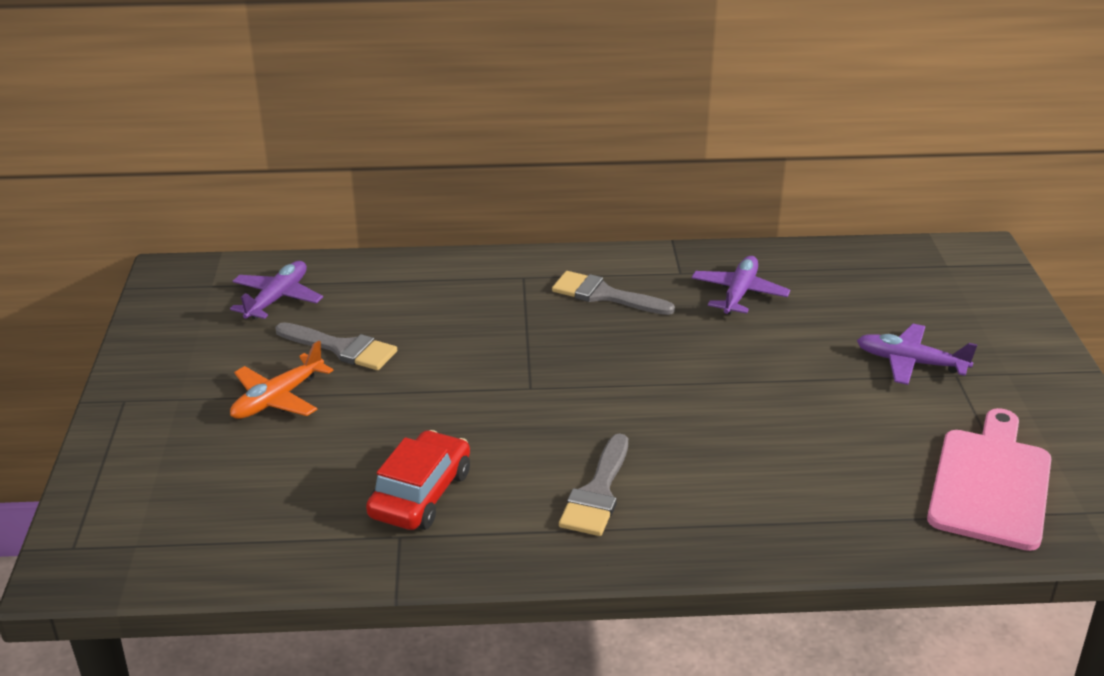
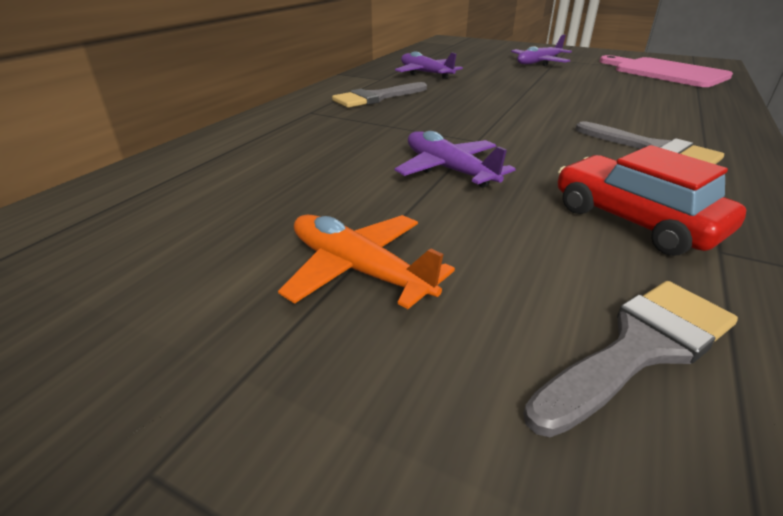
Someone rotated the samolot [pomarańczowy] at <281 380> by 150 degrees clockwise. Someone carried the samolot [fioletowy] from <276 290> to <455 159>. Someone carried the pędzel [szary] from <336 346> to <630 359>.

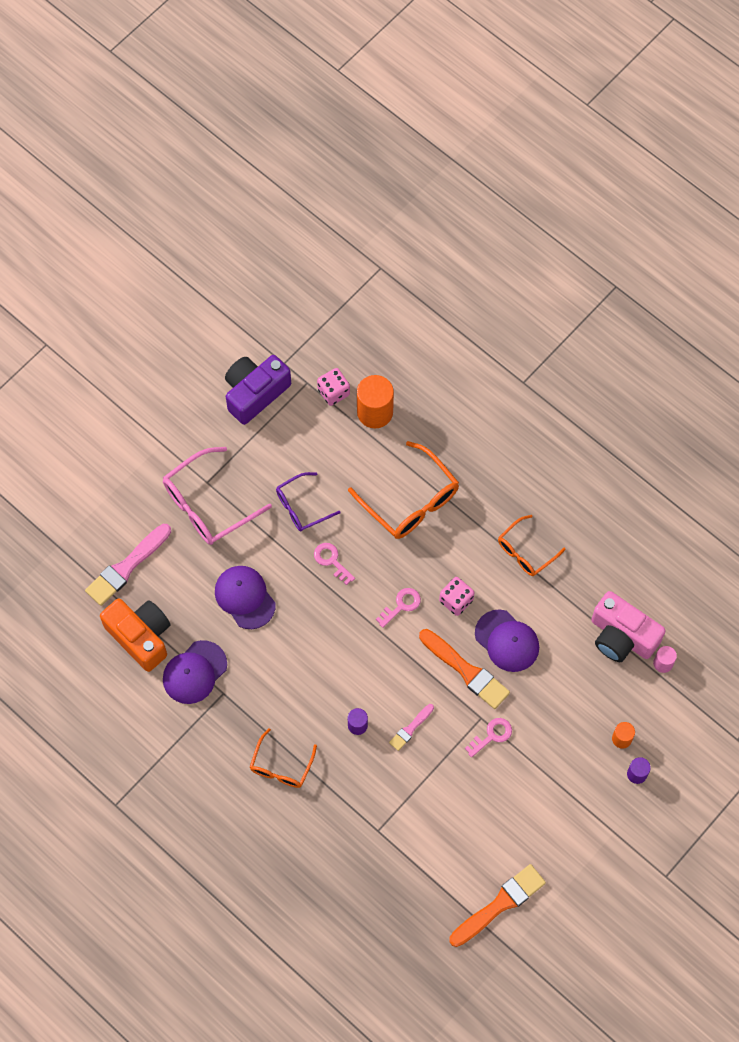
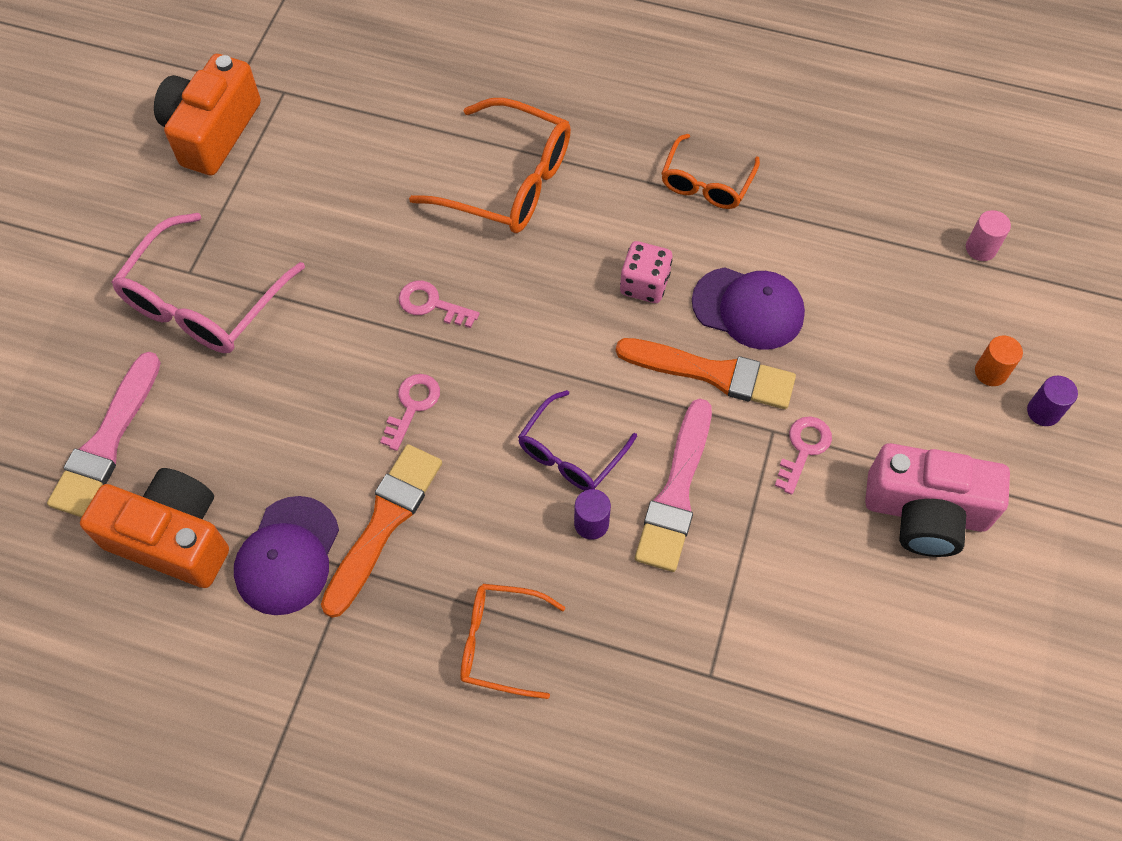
Someone repainted the aparat fotograficzny [fioletowy] at <258 390>, which became the aparat fotograficzny [pomarańczowy] at <207 114>. Someone carried the pędzel [pomarańczowy] from <497 905> to <381 531>. Someone carried the klucz [różowy] from <398 608> to <410 412>. Someone rotated the okulary [pomarańczowy] at <283 758> by 105 degrees clockwise. Someone carried the okulary [fioletowy] from <308 501> to <577 440>. Someone scaled the pędzel [różowy] at <411 727> by 1.87. Someone carried the aparat fotograficzny [różowy] from <628 626> to <937 500>. Someone took away the czapka [fioletowy] at <245 597>. Someone took away the kostka do gry [różowy] at <333 387>. Someone took away the walec [pomarańczowy] at <375 401>.

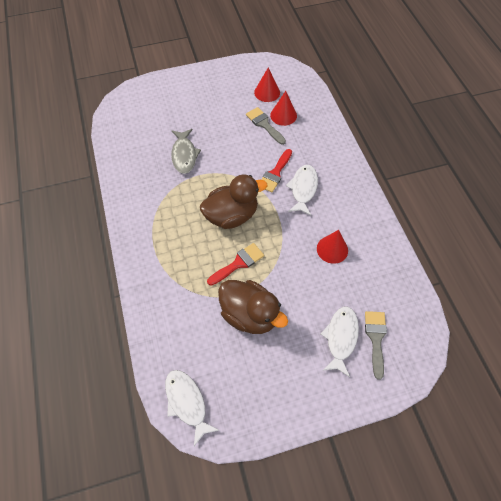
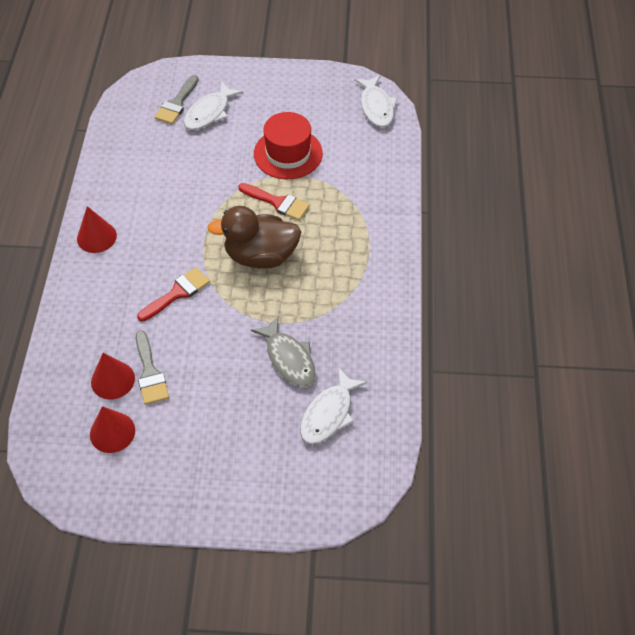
Someone carried the stożek [czerwony] from <332 247> to <97 229>. Someone rotated the pędzel [czerwony] at <235 264> by 135 degrees counterclockwise. Someone rotated the ryba [szary] at <186 151> by 135 degrees clockwise. Someone swapped the kaczka [brązowy] at <253 307> for the kapelusz [czerwony] at <288 145>. Someone carried the ryba [biały] from <302 190> to <333 405>.

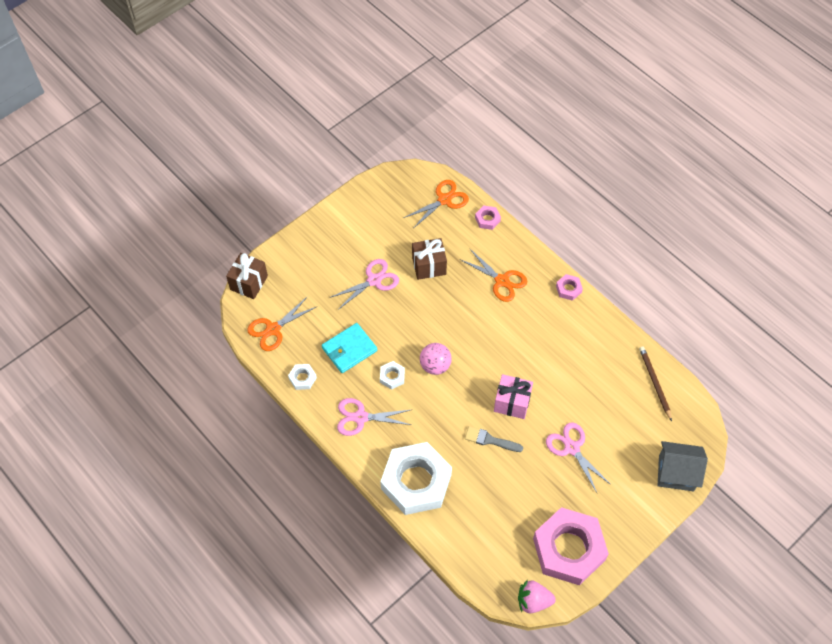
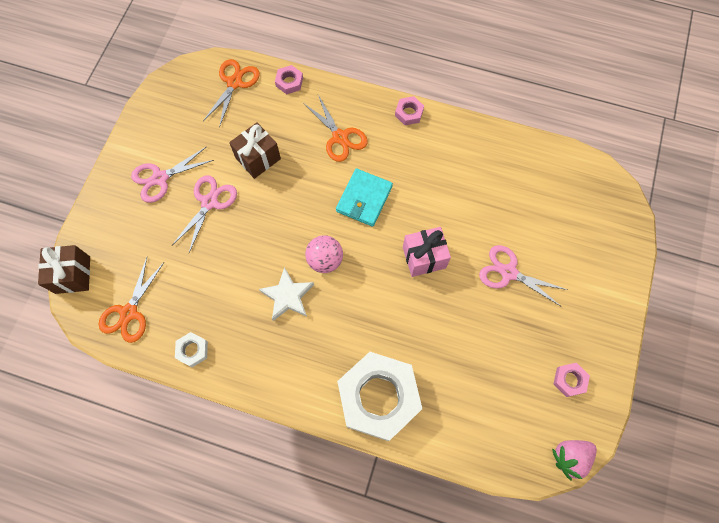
Someone carried the nożyczki [różowy] from <374 417> to <172 174>. Someone swapped the nakrętka [biały] at <392 375> for the gwiazda [biały] at <286 294>. Someone rotated the nożyczki [pomarańczowy] at <493 275> by 45 degrees clockwise. Someone carried the portfel [turkusowy] from <349 348> to <364 197>. Someone scaled the nakrętka [różowy] at <571 546> by 0.40. Someone took away the pędzel [szary] at <494 439>. Someone took away the ołówek [brązowy] at <655 383>. Someone took away the domek [szary] at <683 466>.

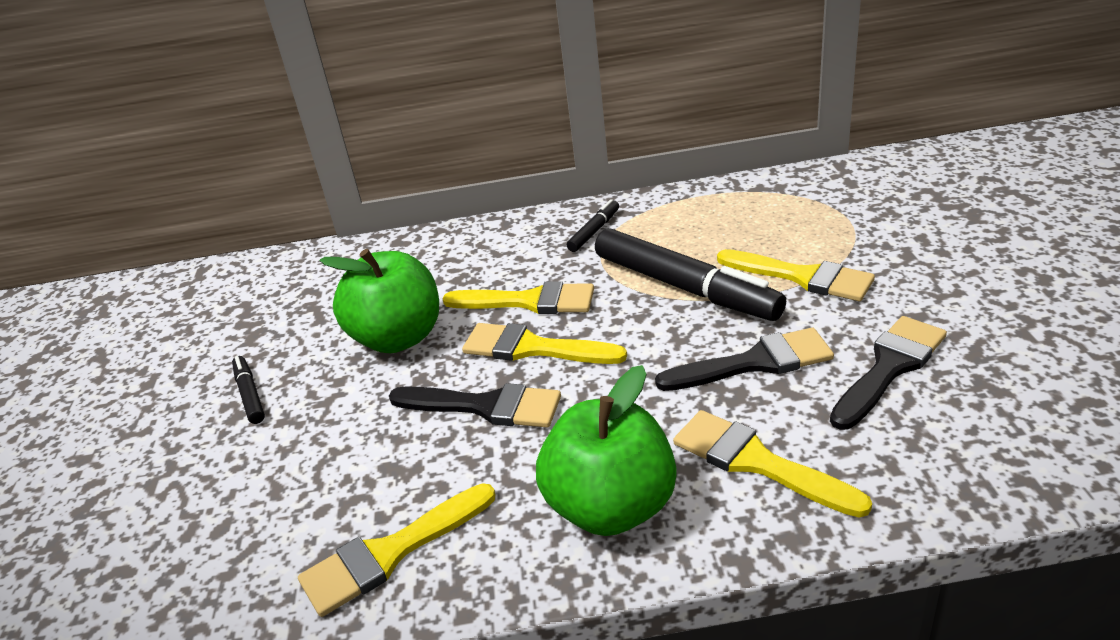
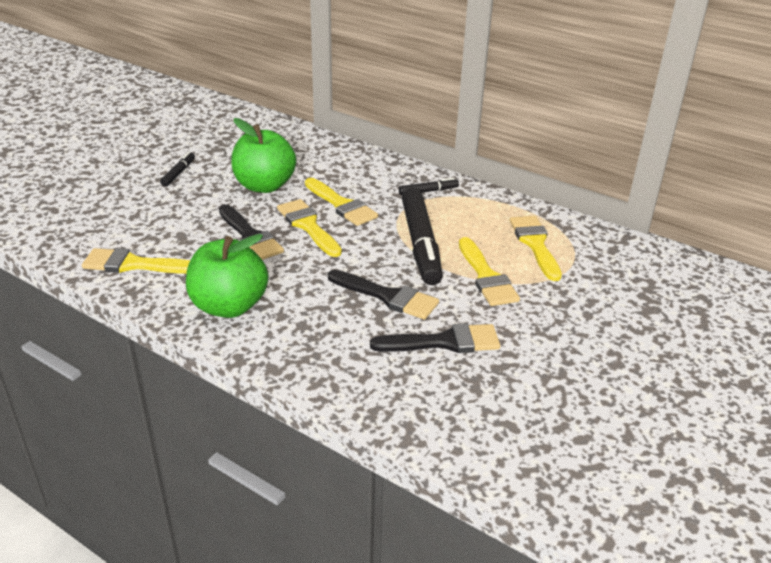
Someone carried the pędzel [żółty] from <772 464> to <536 248>.

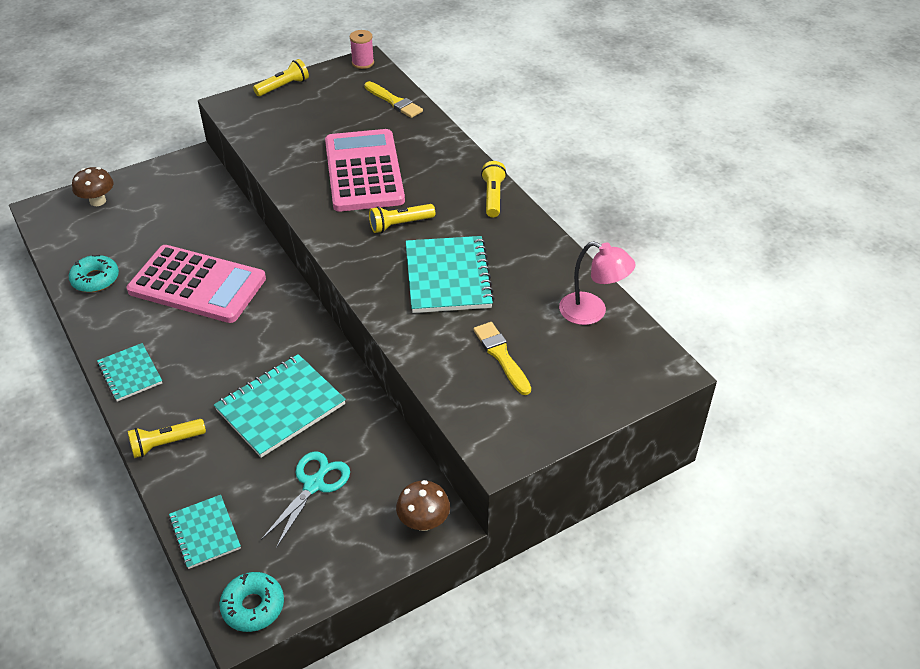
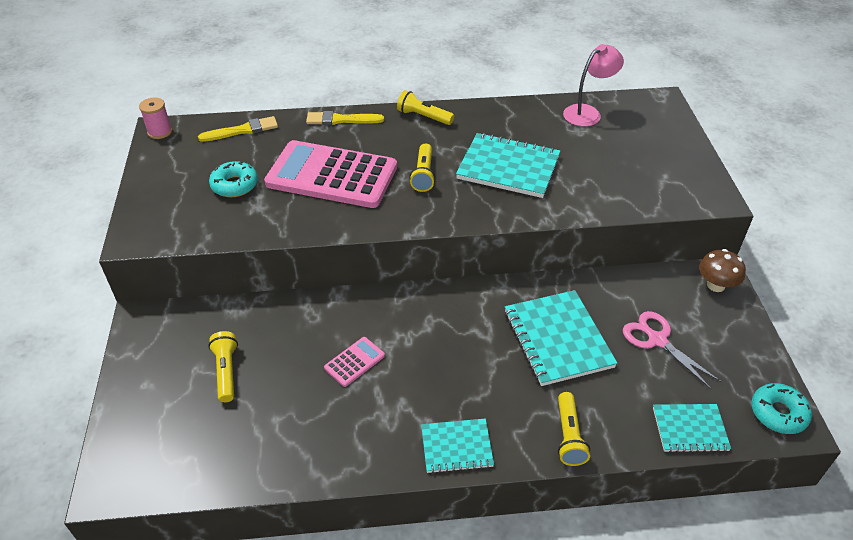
Someone carried the latarka [żółty] from <281 77> to <223 366>. Someone carried the donut [turkusowy] from <94 273> to <233 179>. Someone carried the pędzel [żółty] from <502 358> to <345 118>. Someone scaled the kalkulator [różowy] at <196 284> by 0.41. Someone repainted the nożyczki [turkusowy] at <305 499>, which became the nożyczki [różowy] at <672 350>. Someone took away the grzyb [brązowy] at <92 186>.

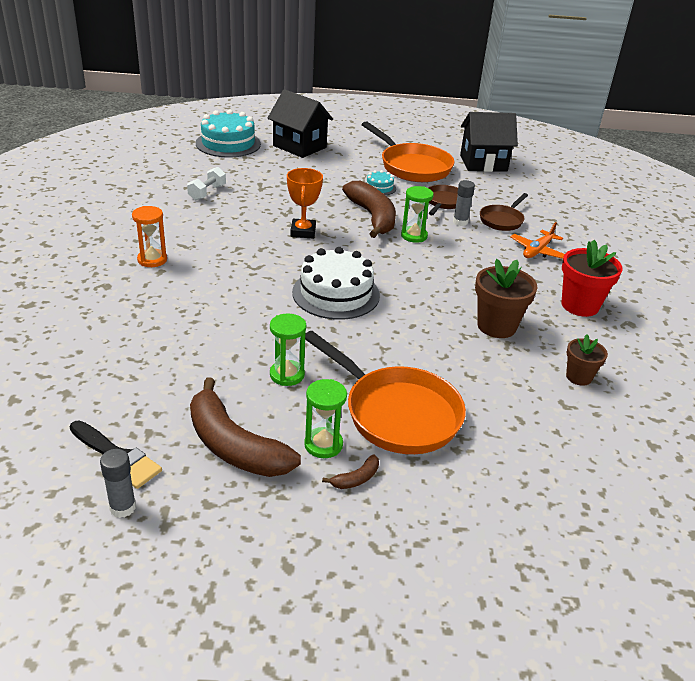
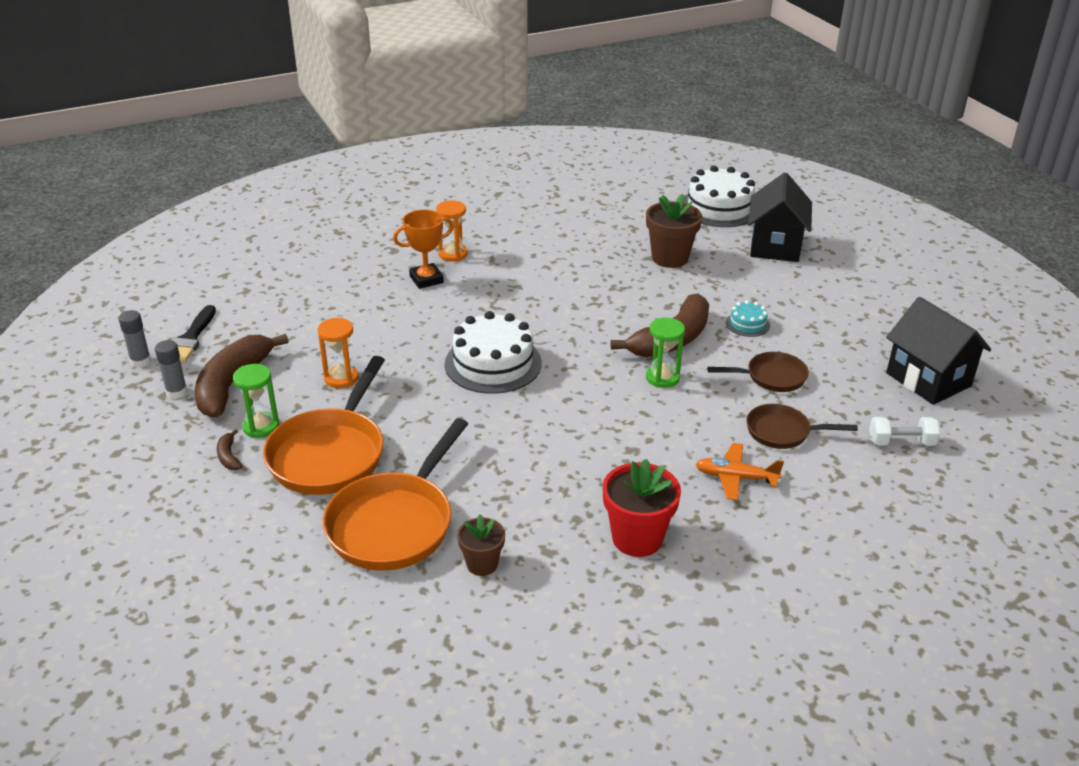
Someone carried the klej w sztyfcie [szary] from <464 203> to <171 369>. Someone rotated the banan [brązowy] at <350 472> by 45 degrees clockwise. Someone repainted the klepsydra [zielony] at <288 350>, which became the klepsydra [pomarańczowy] at <338 353>. Someone carried the patelnia [pomarańczowy] from <408 151> to <395 494>. Someone carried the puchar [pomarańczowy] from <305 203> to <423 249>. Someone carried the doniczka [brązowy] from <506 298> to <674 231>. Someone repainted the tort [turkusowy] at <228 133>, which became the tort [biały] at <719 196>. Someone carried the hantel [biały] from <206 183> to <904 431>.

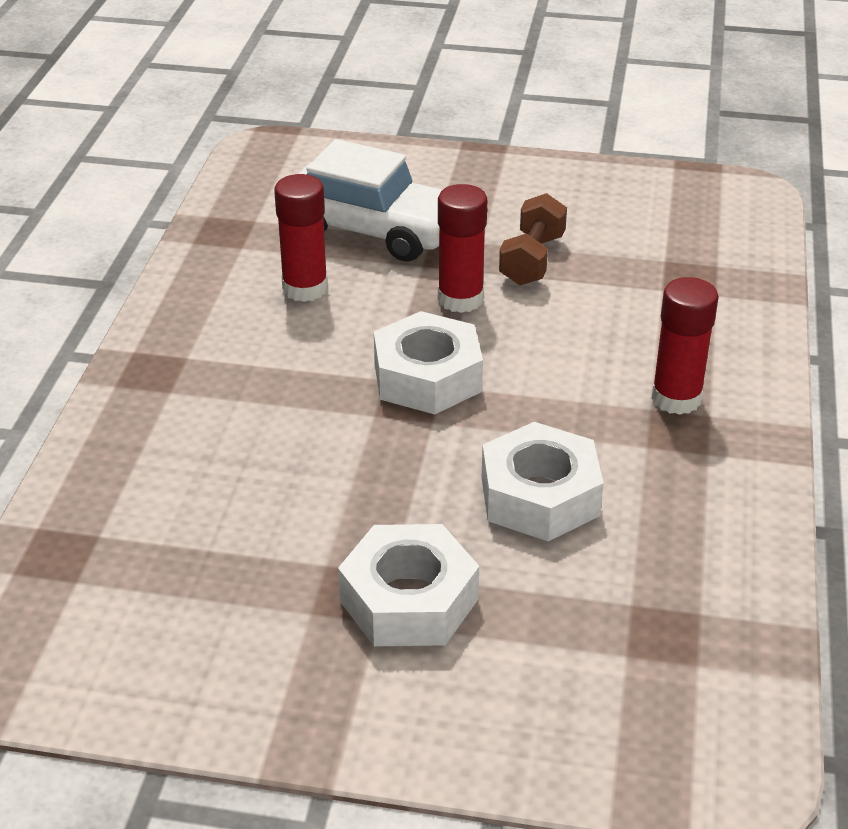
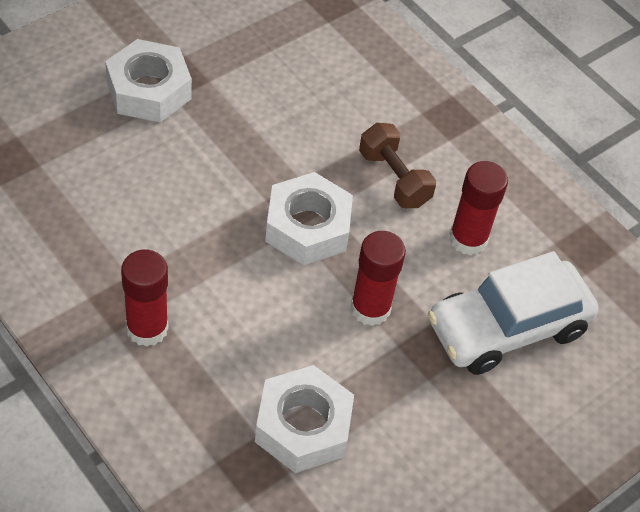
Someone carried the nakrętka [biały] from <543 481> to <304 419>. Someone carried the hantel [brązowy] from <533 239> to <397 165>.

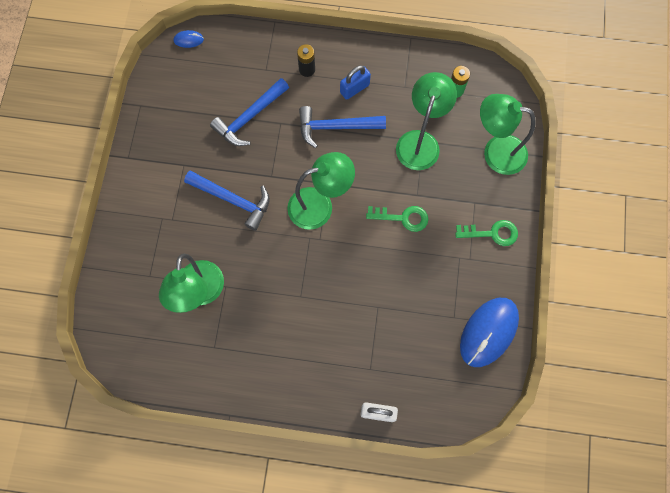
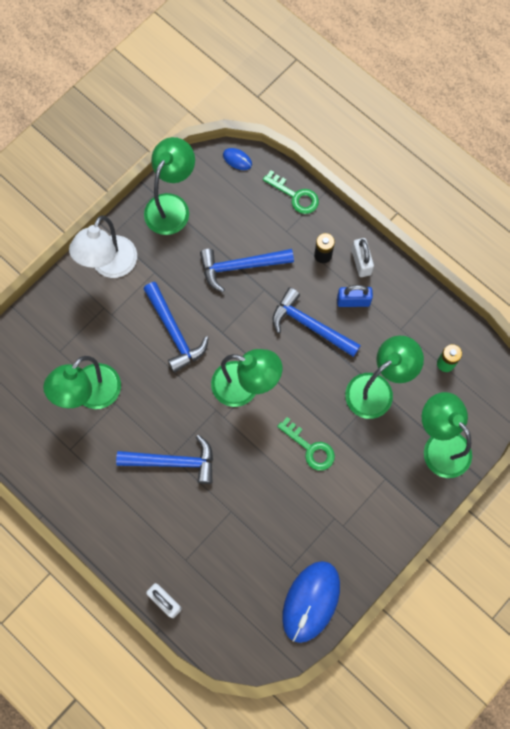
Someone put down the lampka [biały] at <103 247>. Someone put down the młotek [niebieski] at <164 459>. Someone put down the lampka [zielony] at <169 186>. Someone carried the klucz [zielony] from <486 233> to <291 192>. Someone rotated the myszka [niebieski] at <489 332> by 45 degrees counterclockwise. Someone put down the kłódka [biały] at <363 257>.

